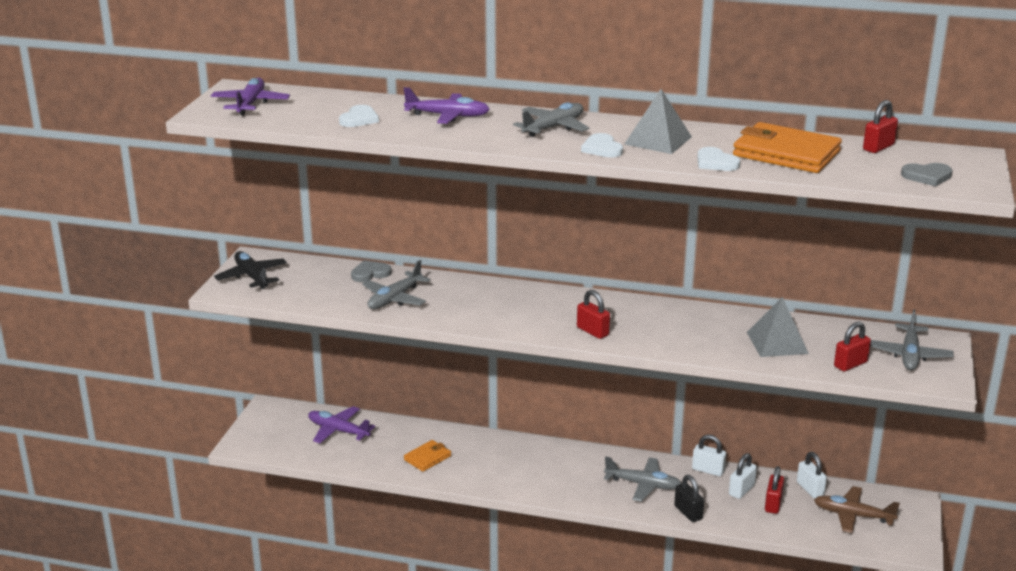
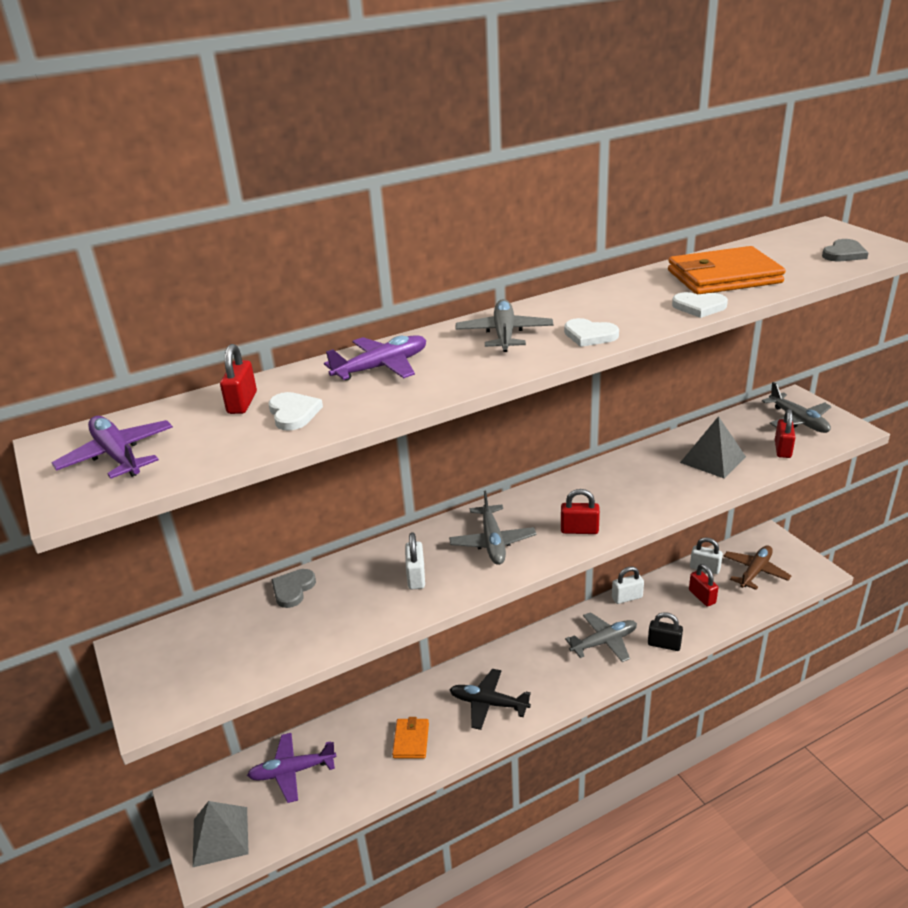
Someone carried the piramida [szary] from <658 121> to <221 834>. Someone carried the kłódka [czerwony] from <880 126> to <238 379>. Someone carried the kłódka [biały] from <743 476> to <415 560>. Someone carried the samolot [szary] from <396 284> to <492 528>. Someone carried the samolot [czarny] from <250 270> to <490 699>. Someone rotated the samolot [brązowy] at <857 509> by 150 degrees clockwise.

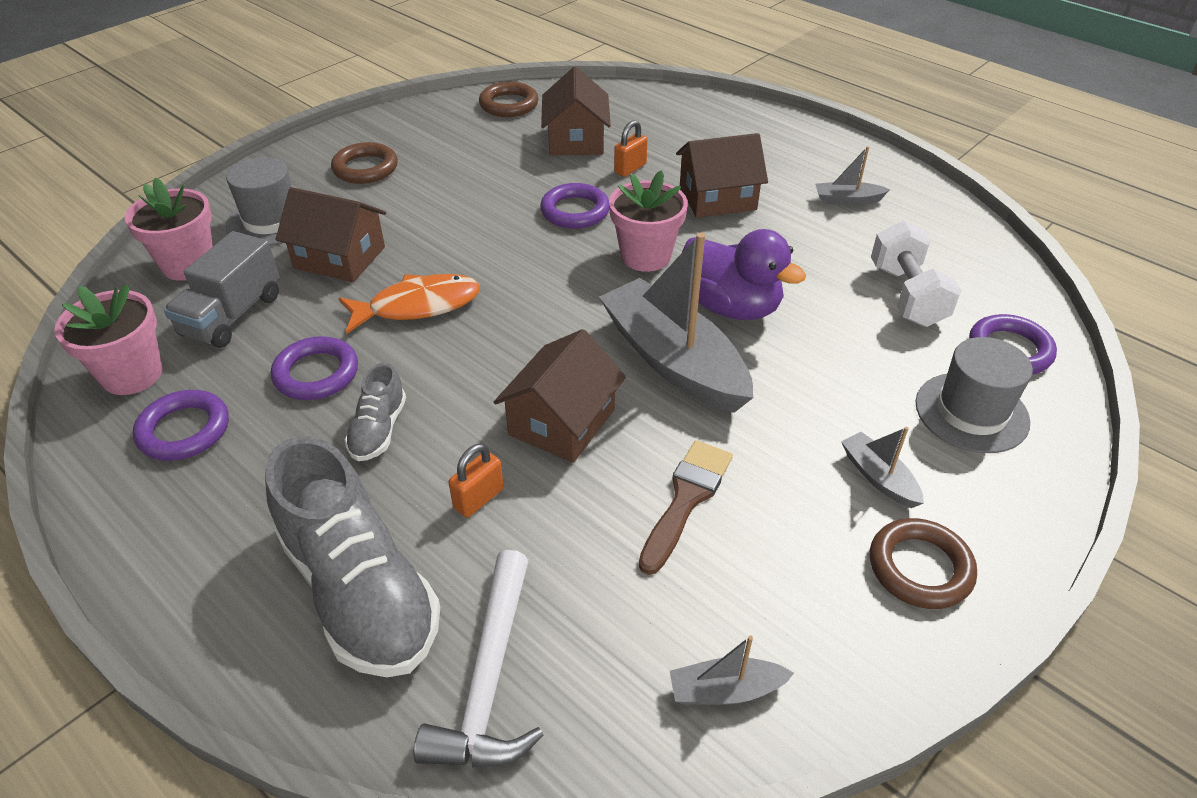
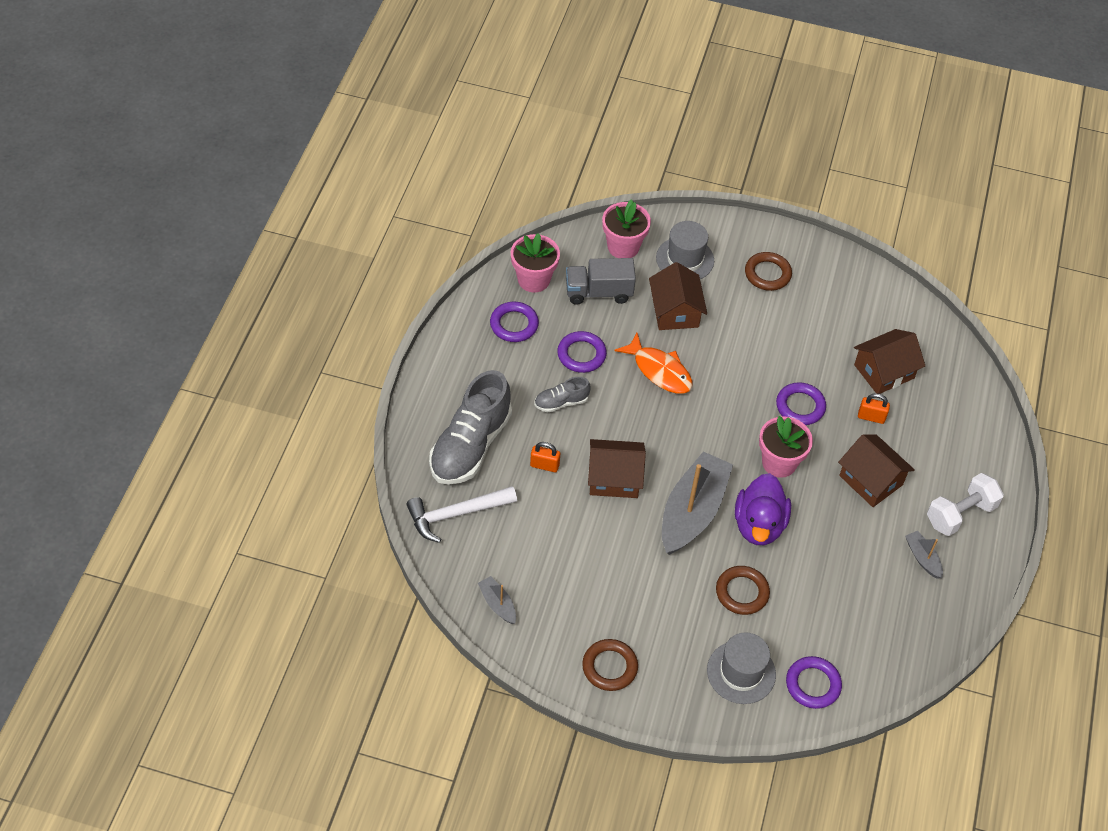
Someone carried the pierścień [brązowy] from <508 99> to <743 590>. Someone carried the hantel [biały] from <916 274> to <965 504>. Someone took away the pędzel [brązowy] at <685 507>. Someone took away the łódka [szary] at <882 467>.

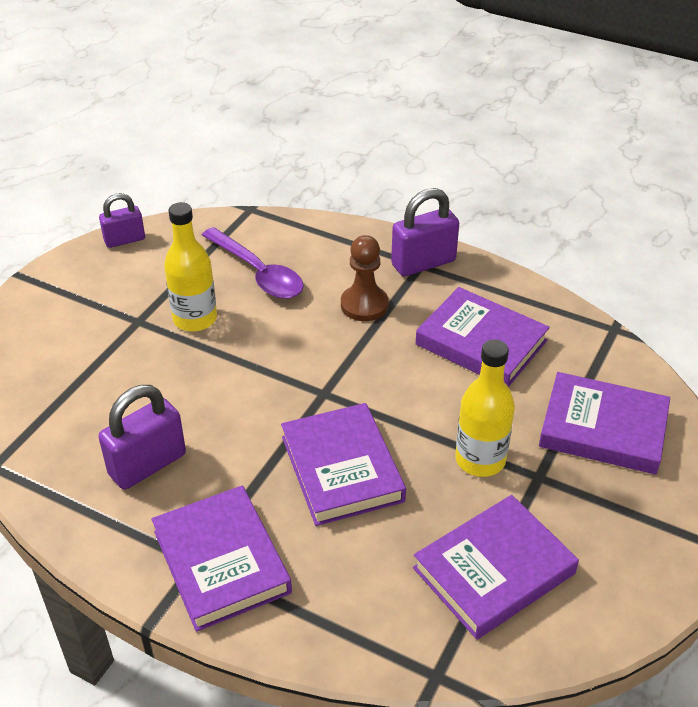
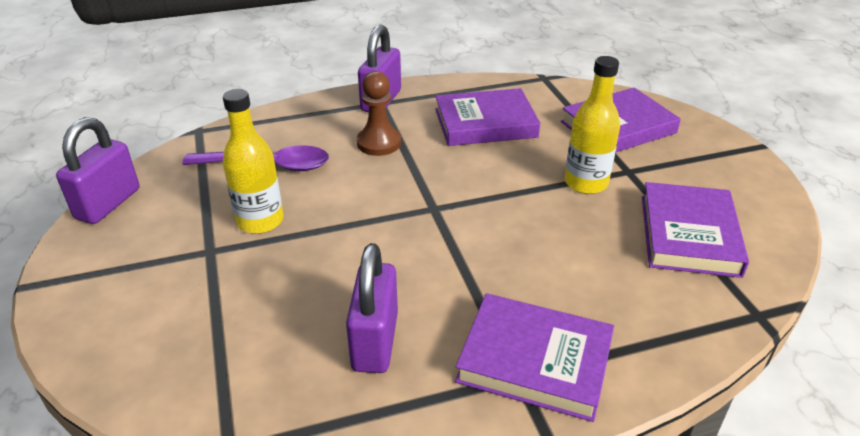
Someone scaled the kłódka [fioletowy] at <122 220> by 1.55. Someone took away the książka [fioletowy] at <343 464>.

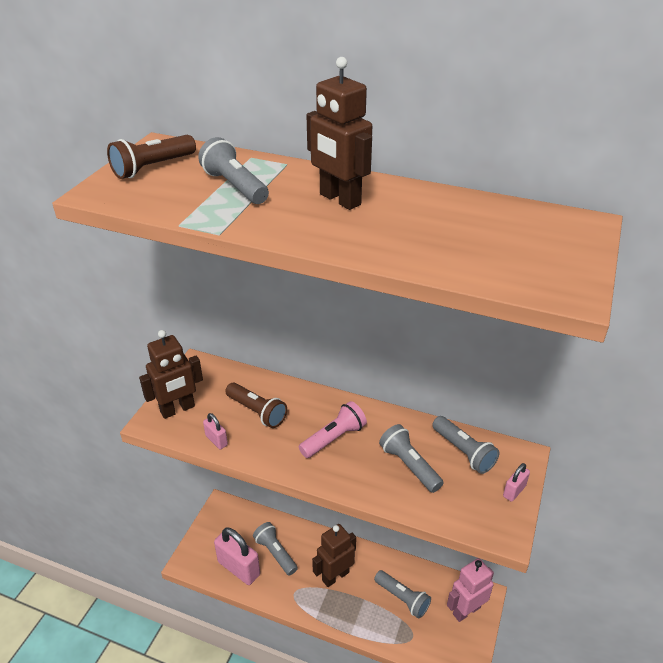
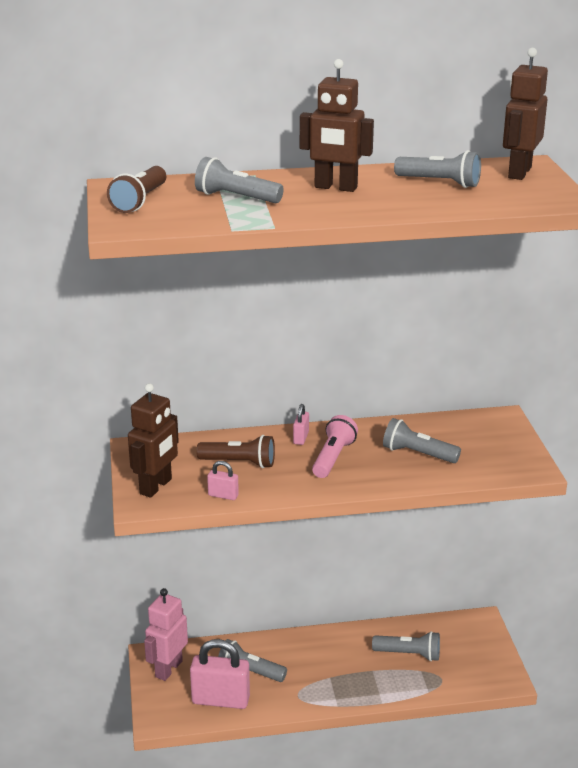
Someone carried the robot [różowy] from <470 590> to <166 634>. Someone carried the kłódka [różowy] from <516 482> to <301 424>. Someone carried the latarka [szary] from <465 445> to <437 169>. Someone carried the robot [brązowy] from <334 555> to <525 114>.

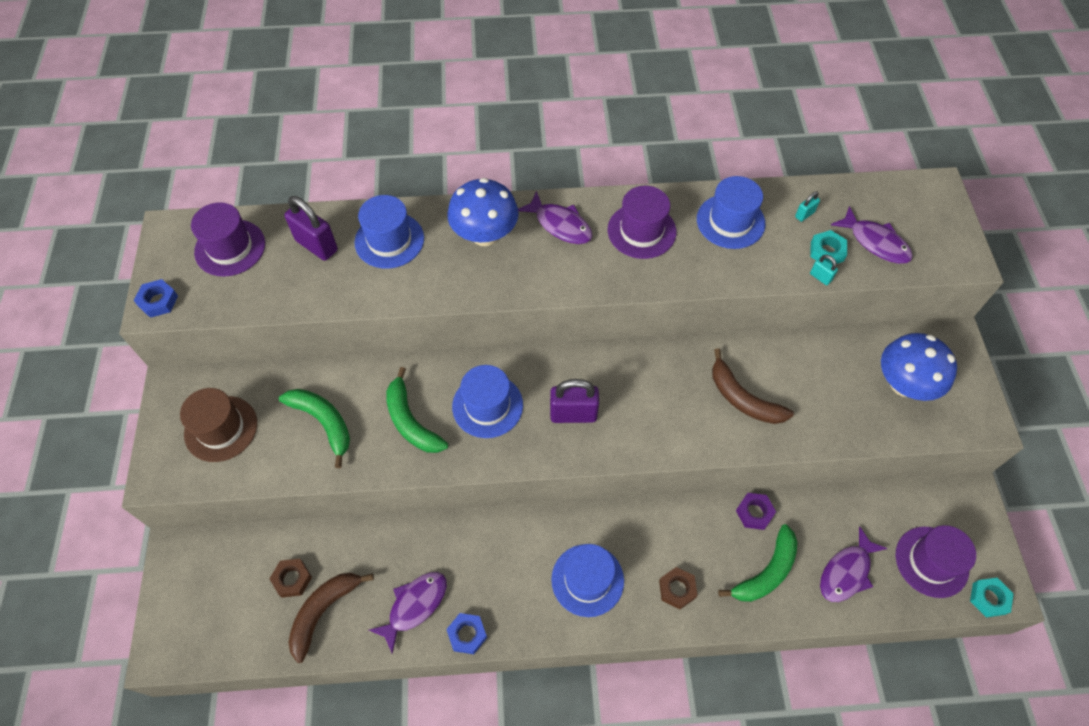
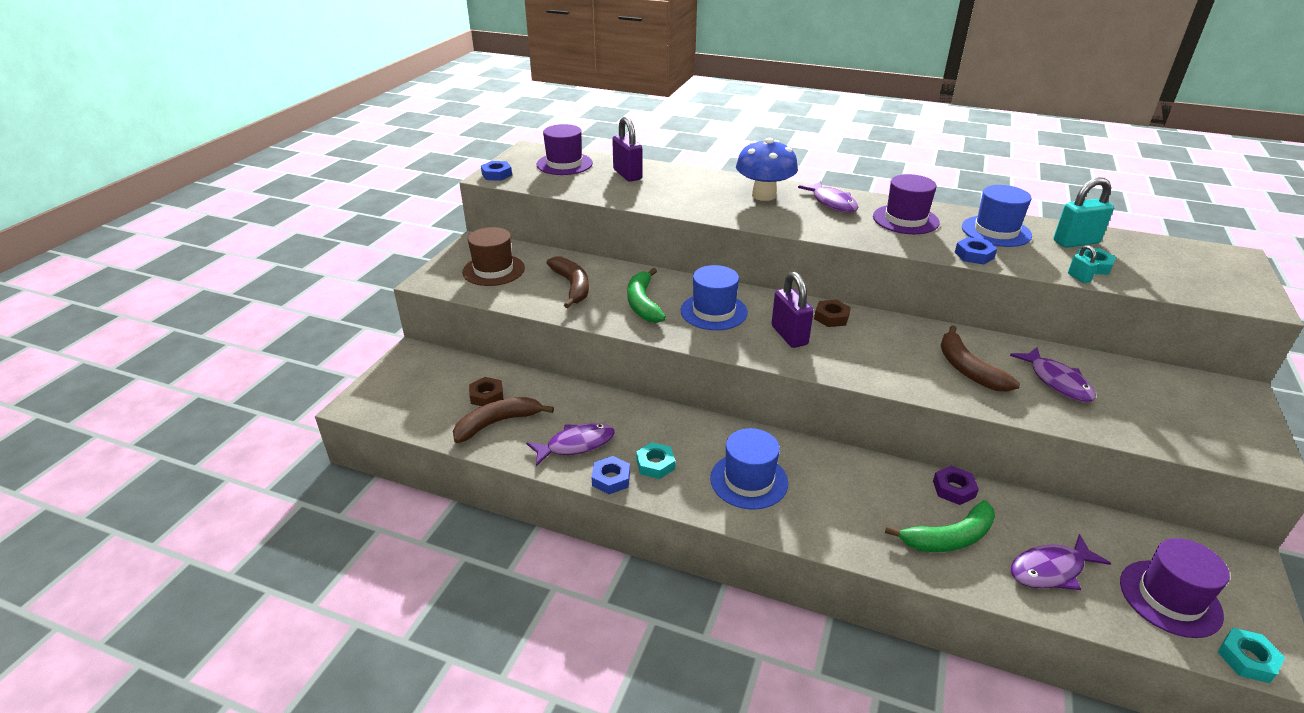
Someone repainted the banan [zielony] at <314 428>, which became the banan [brązowy] at <568 282>. Someone put down the nakrętka [turkusowy] at <655 460>. Someone rotated the kłódka [fioletowy] at <574 401> by 45 degrees clockwise. Someone carried the nakrętka [brązowy] from <678 588> to <832 313>. Someone put down the nakrętka [niebieski] at <976 251>. Someone carried the ryba [fioletowy] from <872 235> to <1053 374>. Someone scaled the kłódka [turkusowy] at <807 206> by 2.09. Someone took away the kapelusz [niebieski] at <389 232>. Someone took away the grzyb [niebieski] at <919 367>.

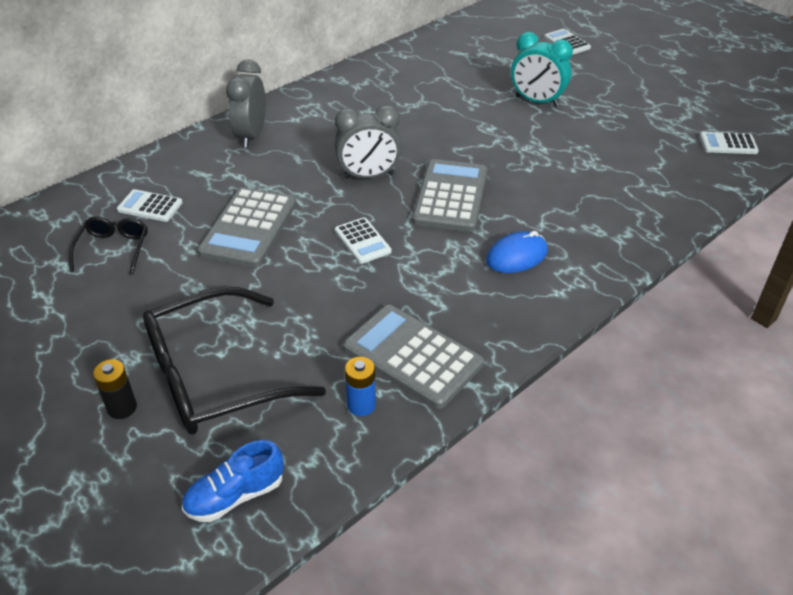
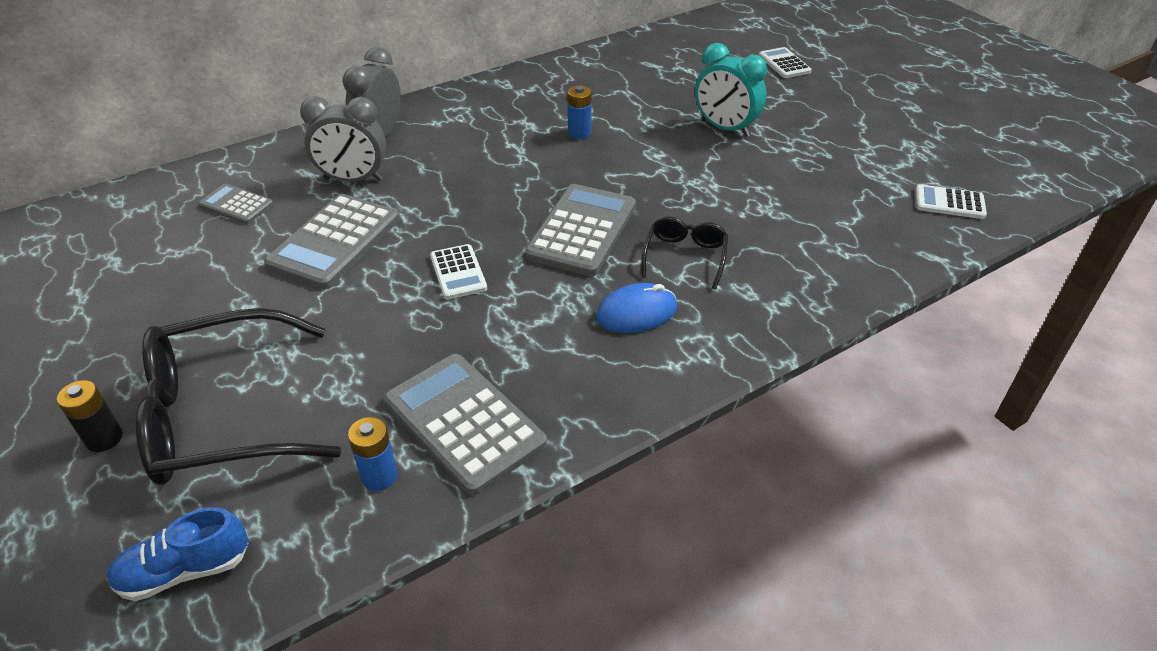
Someone repainted the kalkulator [biały] at <150 205>, which became the kalkulator [szary] at <236 204>. Someone carried the budzik [szary] from <368 142> to <343 139>. Someone put down the bateria [niebieski] at <579 112>. Someone carried the okulary [czarny] from <108 245> to <684 253>.

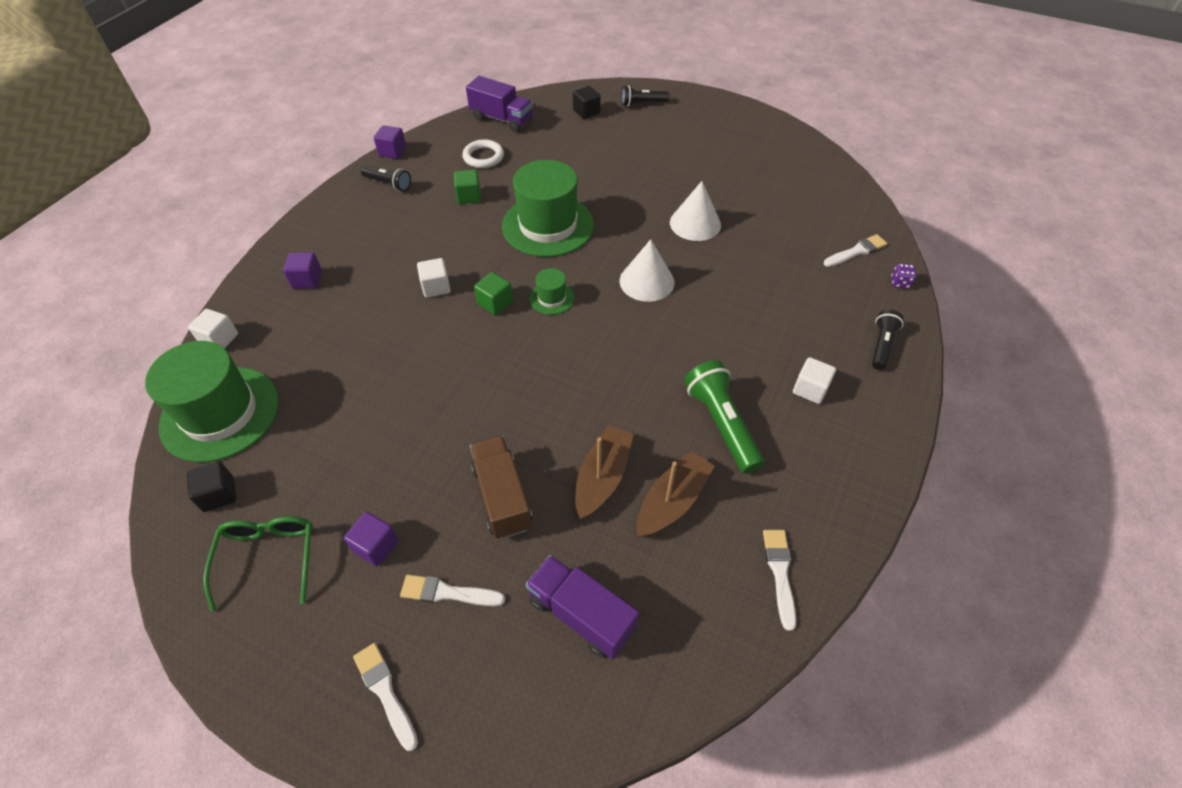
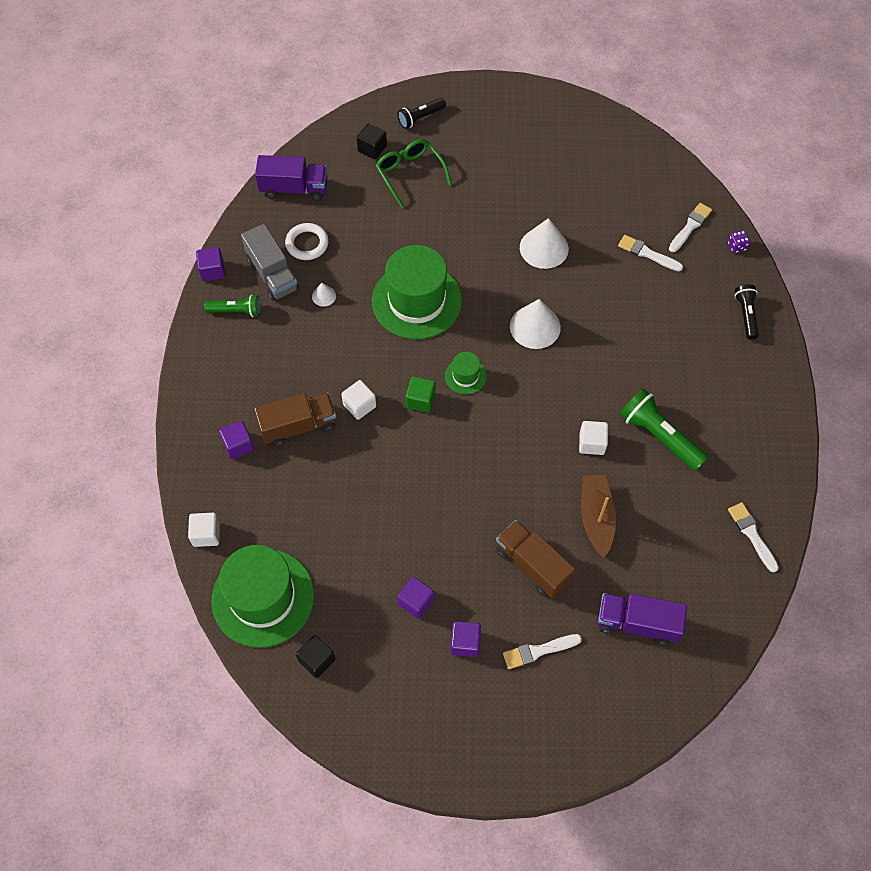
Someone repainted the latarka [czarny] at <385 178>, which became the latarka [zielony] at <232 306>. Someone put down the ciężarówka [szary] at <270 262>. Someone put down the ciężarówka [brązowy] at <295 420>. Someone swapped the sześcian [zielony] at <467 187> for the stożek [biały] at <324 295>. Someone carried the okulary [zielony] from <258 564> to <413 173>. Someone put down the sześcian [fioletowy] at <415 598>. Someone carried the sześcian [biały] from <814 380> to <593 438>. Someone carried the pędzel [biały] from <385 697> to <650 253>. Someone took away the łódka [brązowy] at <676 494>.

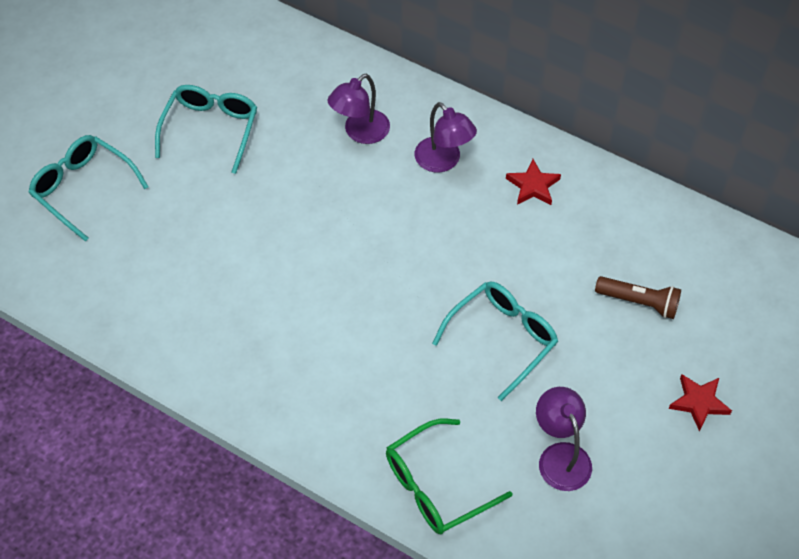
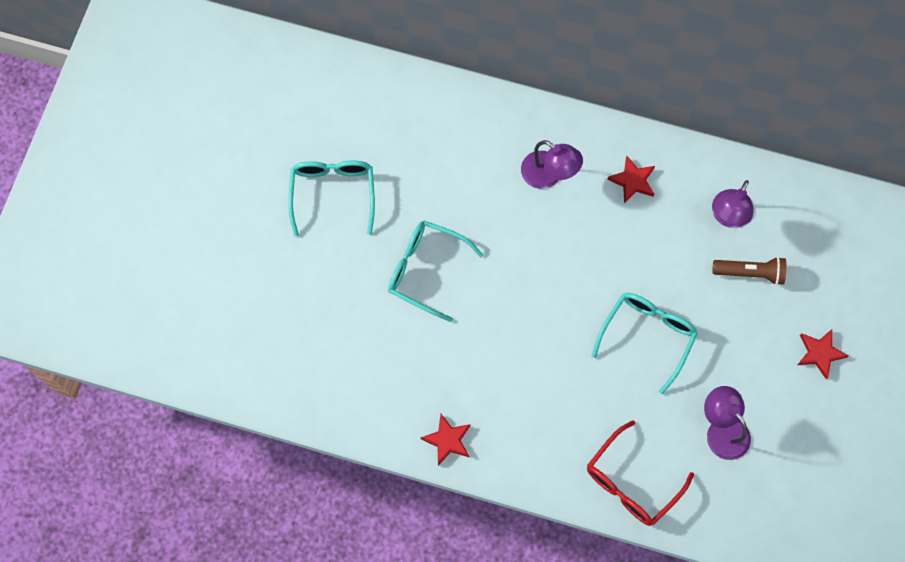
Someone carried the okulary [turkusowy] from <88 188> to <435 271>. Someone put down the gwiazda [czerwony] at <446 439>. Someone repainted the okulary [zielony] at <449 476>, which became the okulary [czerwony] at <640 473>. Someone carried the lampka [fioletowy] from <359 109> to <732 204>.

